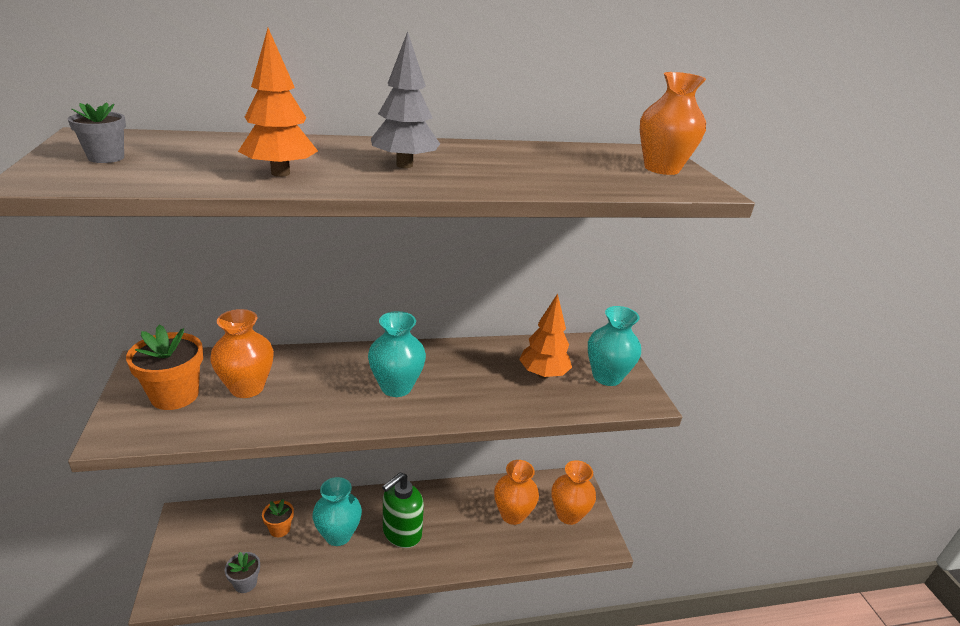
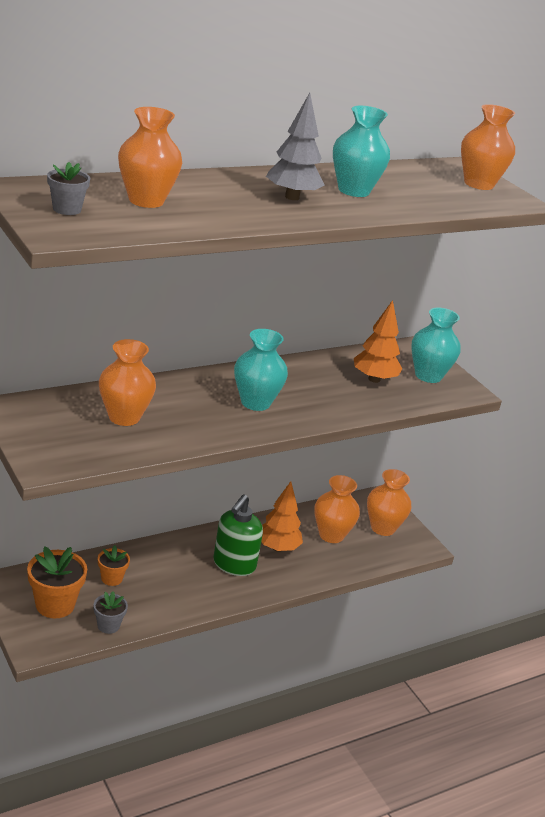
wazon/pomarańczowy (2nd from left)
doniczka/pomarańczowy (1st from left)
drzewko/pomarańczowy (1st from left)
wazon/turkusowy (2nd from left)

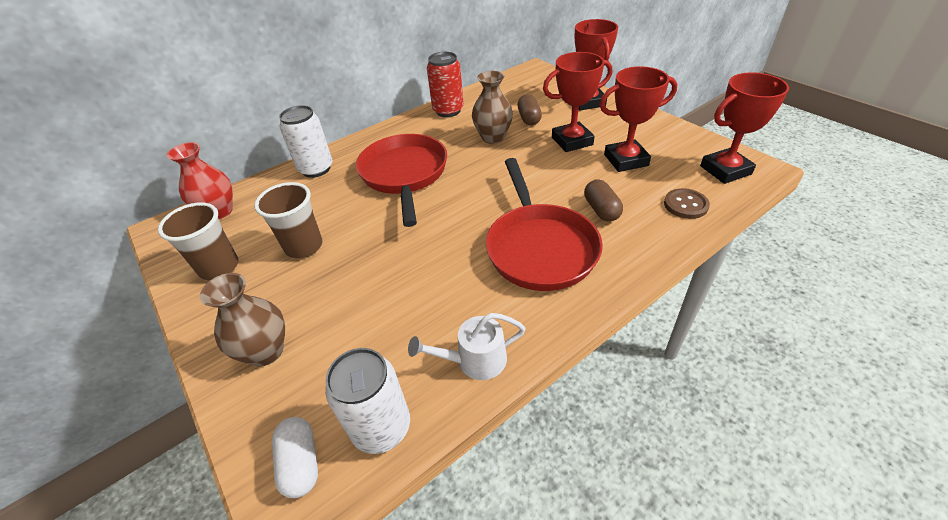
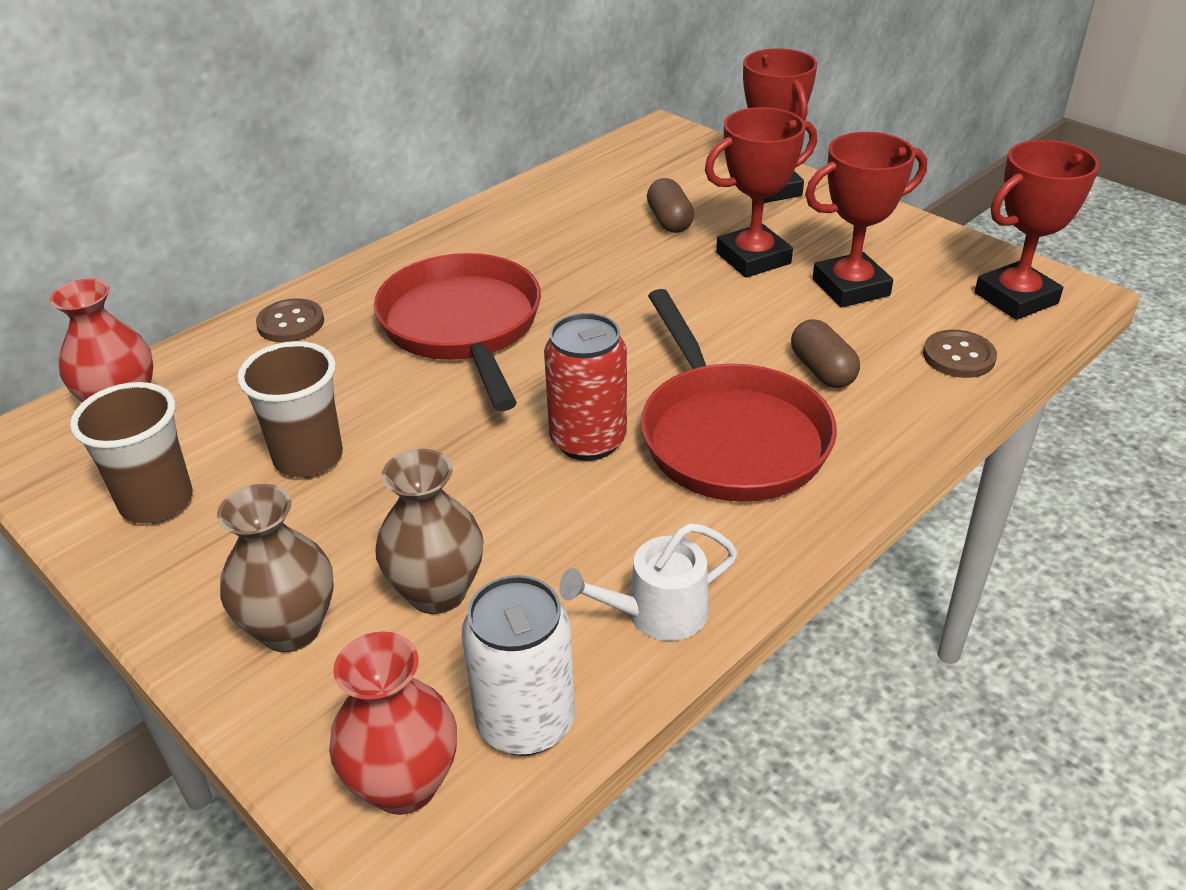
puszka/czerwony
wazon/brązowy (2nd from left)
wazon/czerwony (2nd from left)
guzik/brązowy (1st from left)

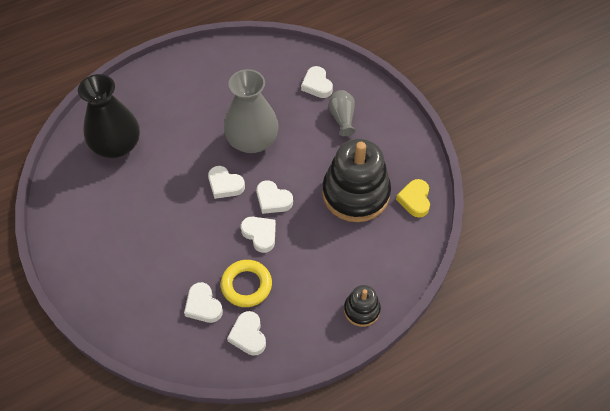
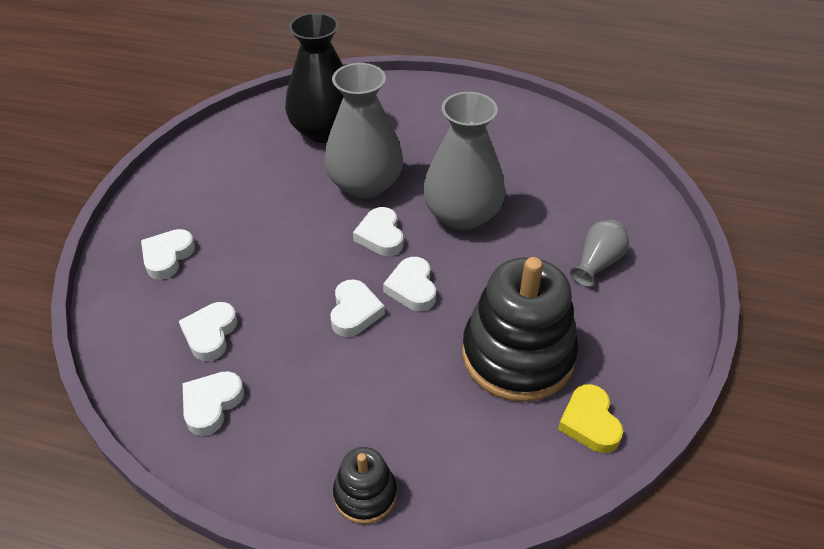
pierścień/żółty
wazon/szary (1st from left)
serce/biały (1st from left)
serce/żółty

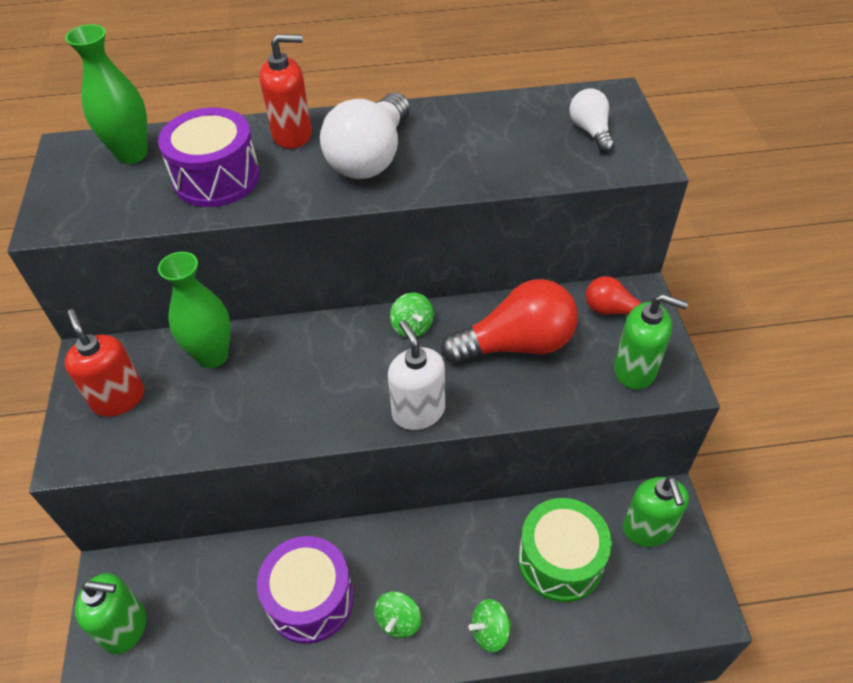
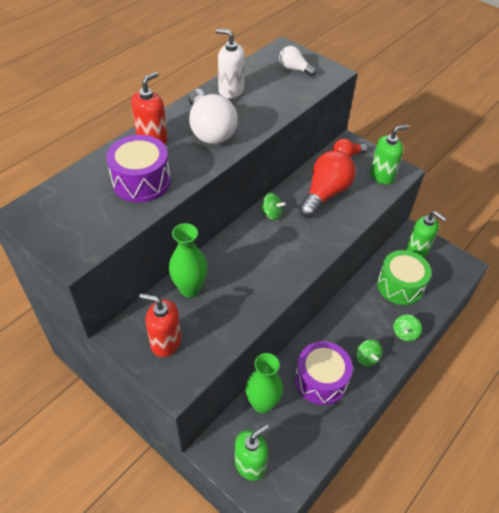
wazon/zielony (2nd from left)
dozownik mydła/biały

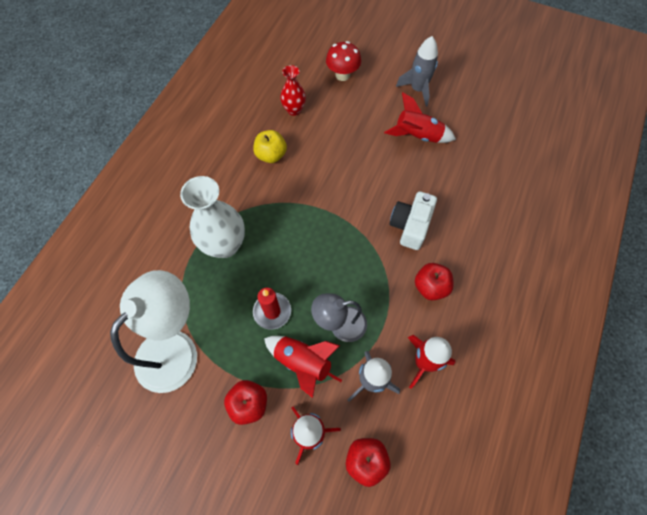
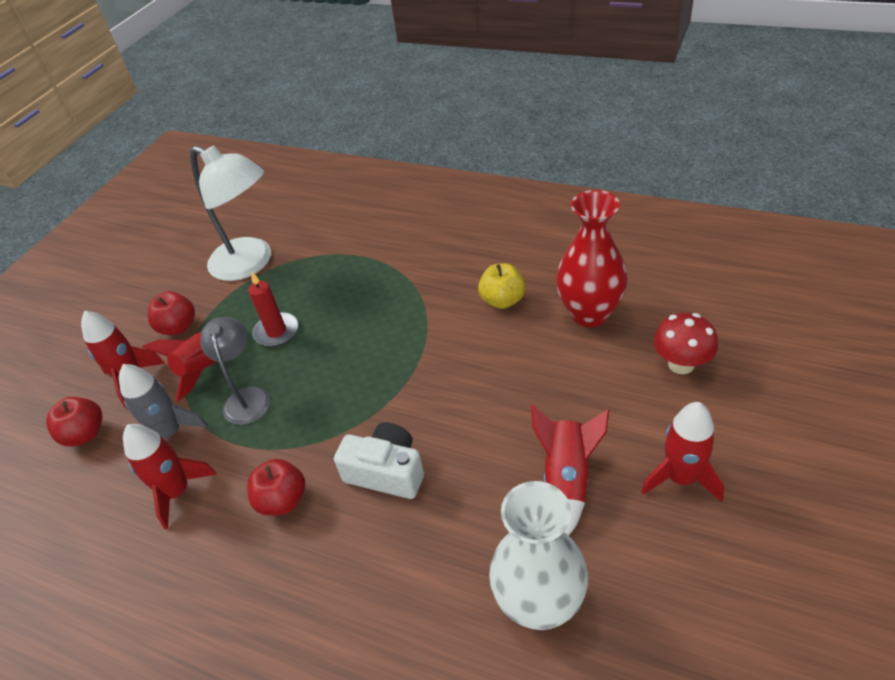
wazon/biały
rakieta/czerwony (5th from left)
wazon/czerwony

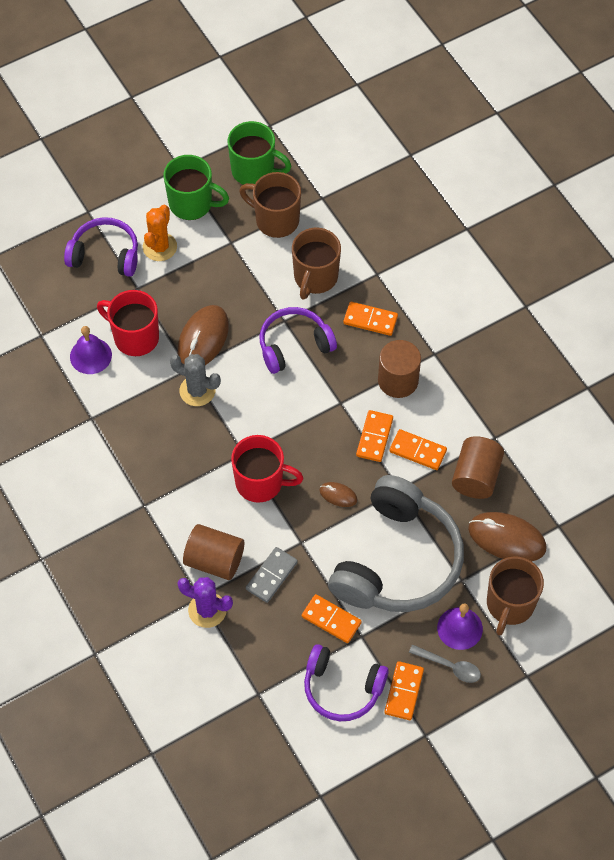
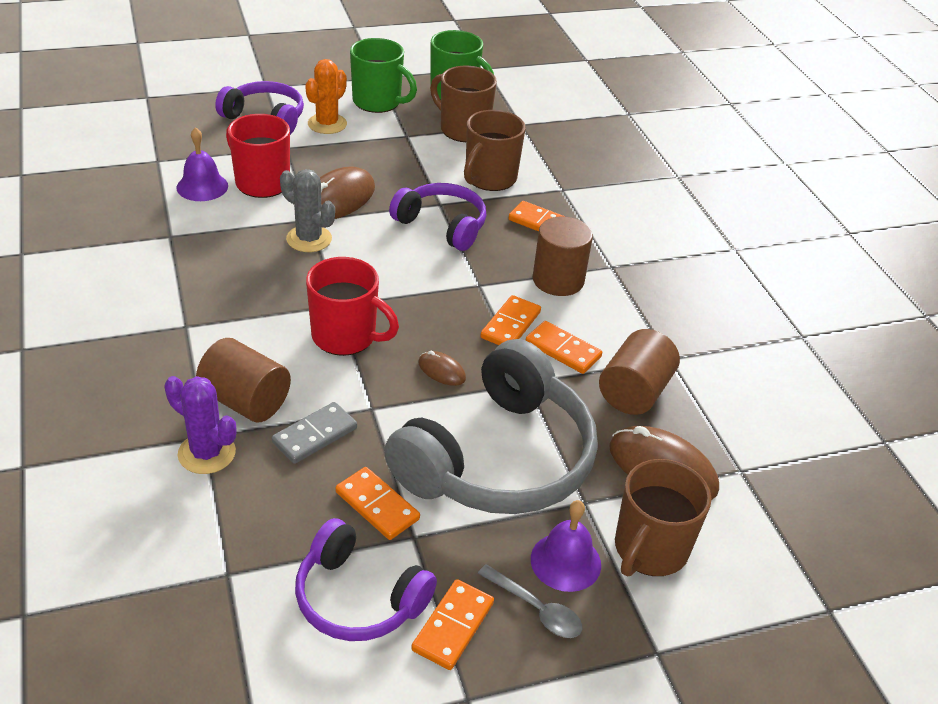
słuchawki/fioletowy (3rd from left)

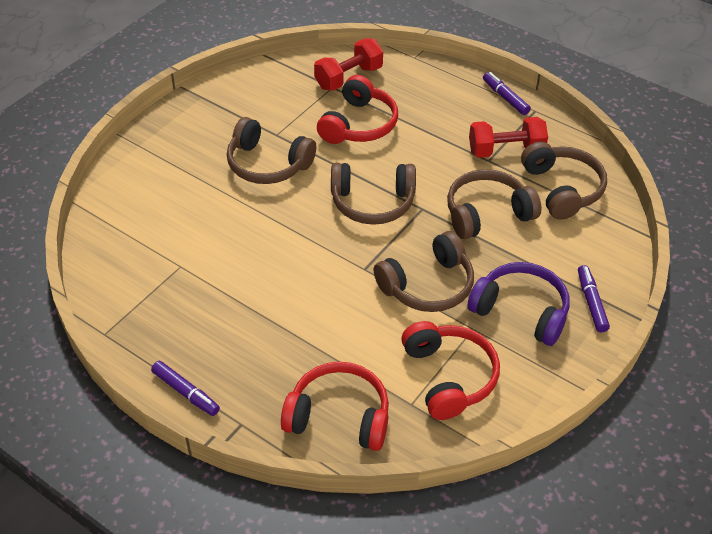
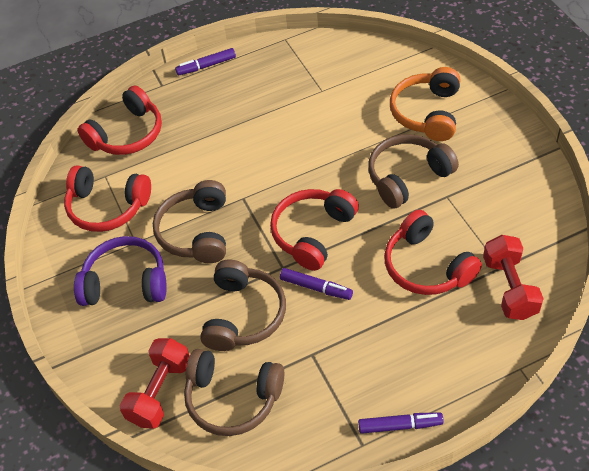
słuchawki/pomarańczowy
hantel/czerwony (1st from left)
flamaster/fioletowy (2nd from left)
słuchawki/czerwony (3rd from left)
słuchawki/fioletowy

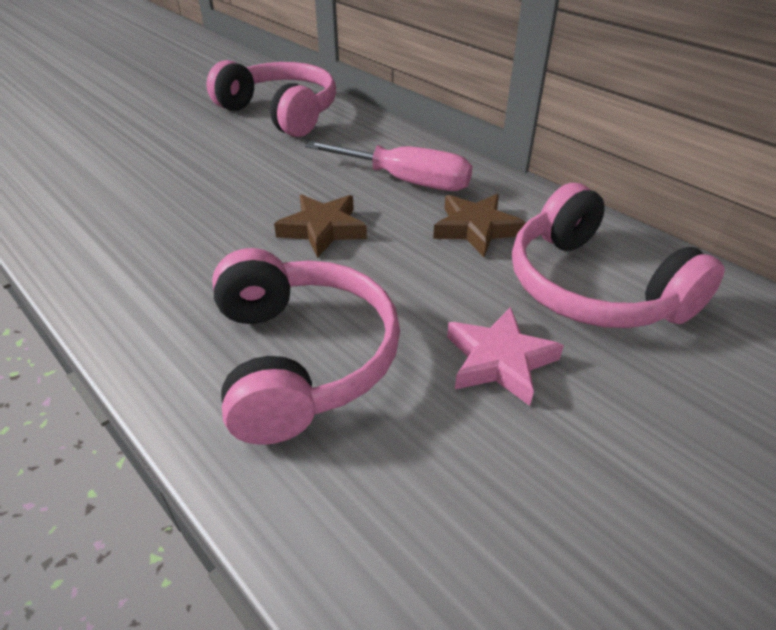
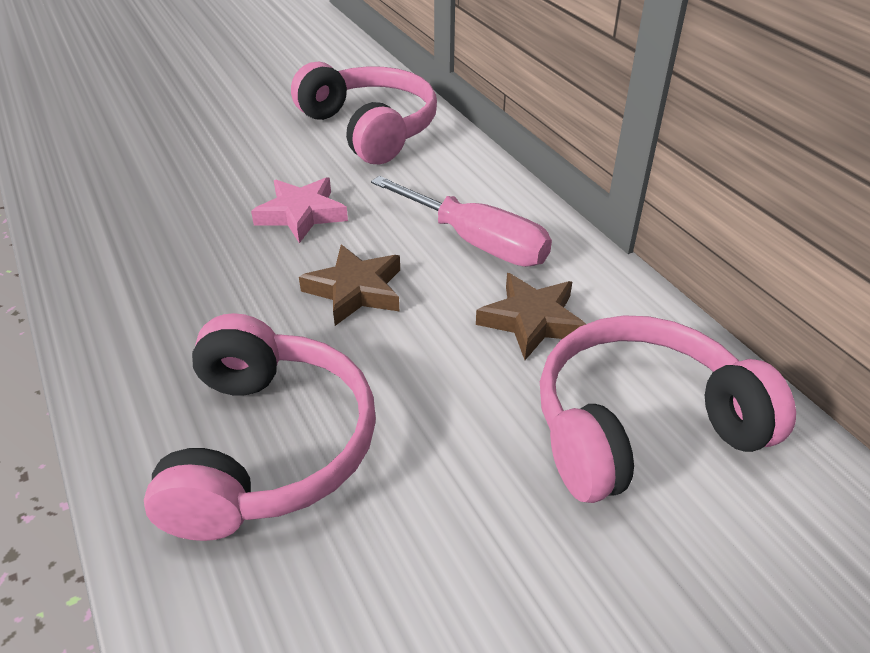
gwiazda/różowy
słuchawki/różowy (3rd from left)

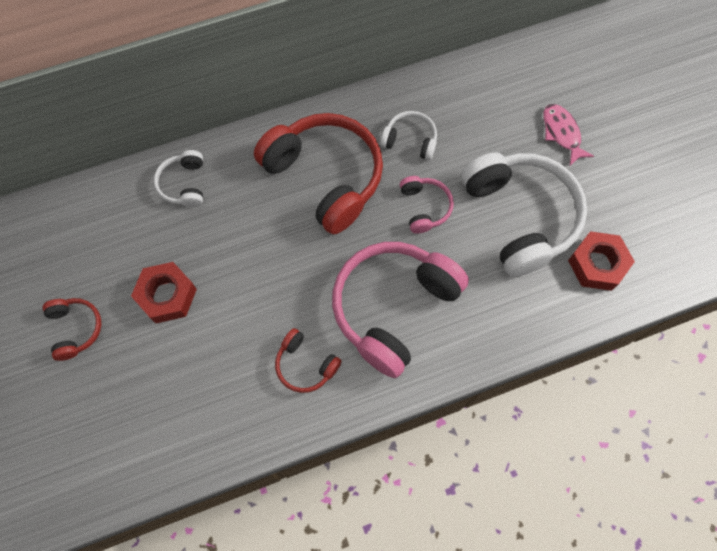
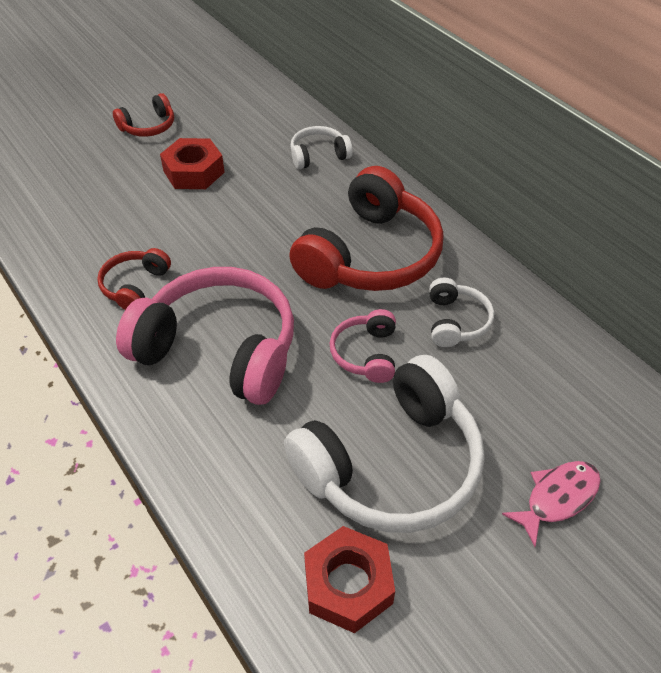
słuchawki/różowy (2nd from left)

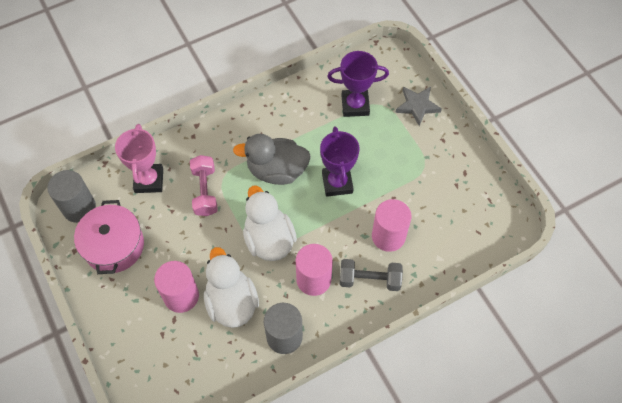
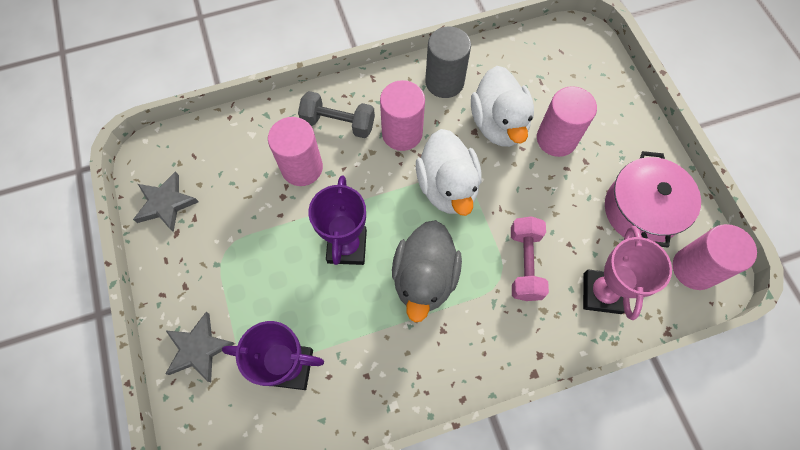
gwiazda/szary (1st from left)
walec/różowy (4th from left)
kaczka/szary

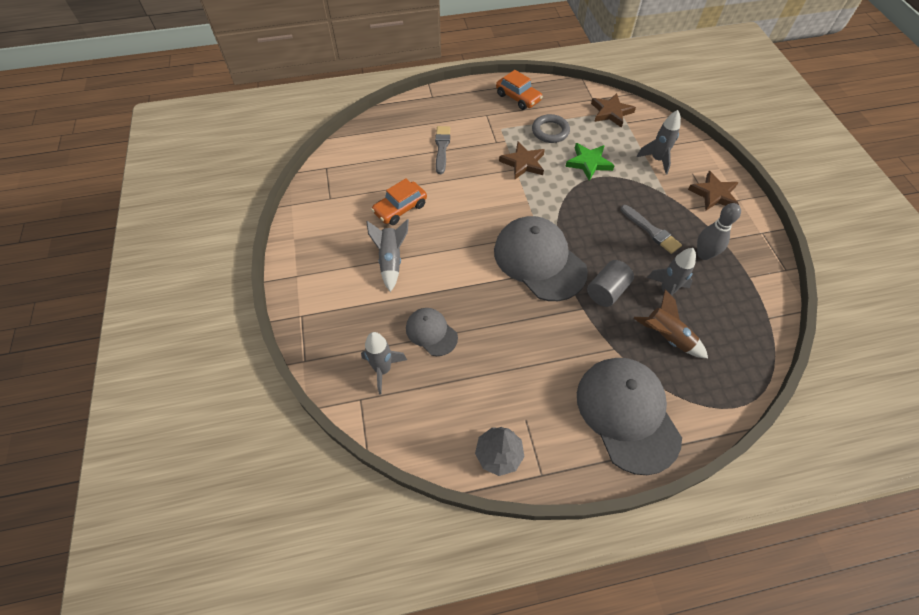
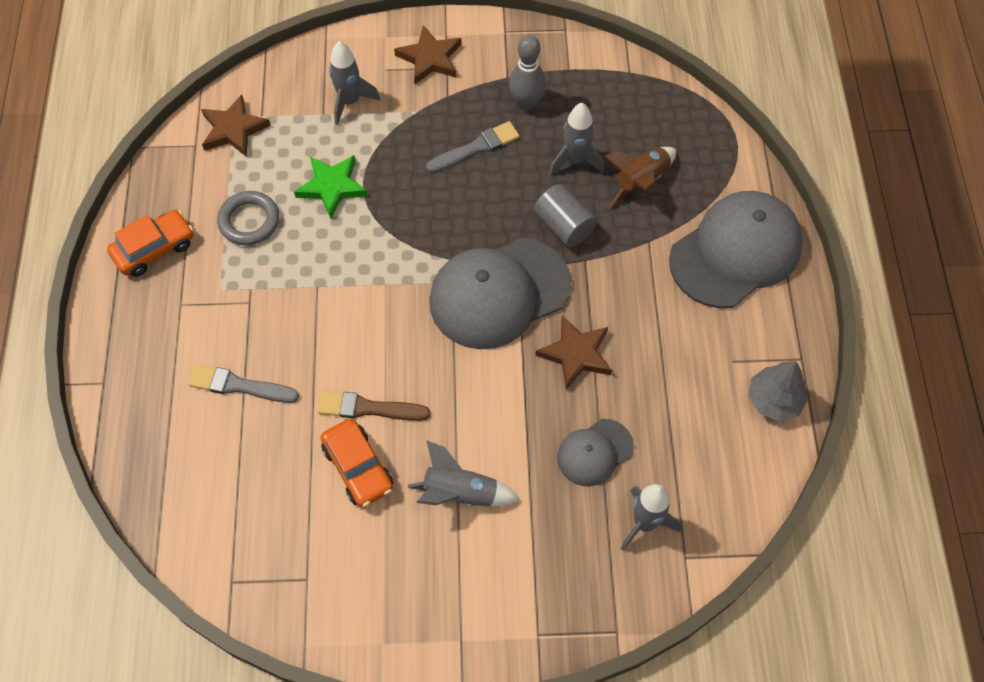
pędzel/brązowy
gwiazda/brązowy (3rd from left)
czapka/szary (3rd from left)

